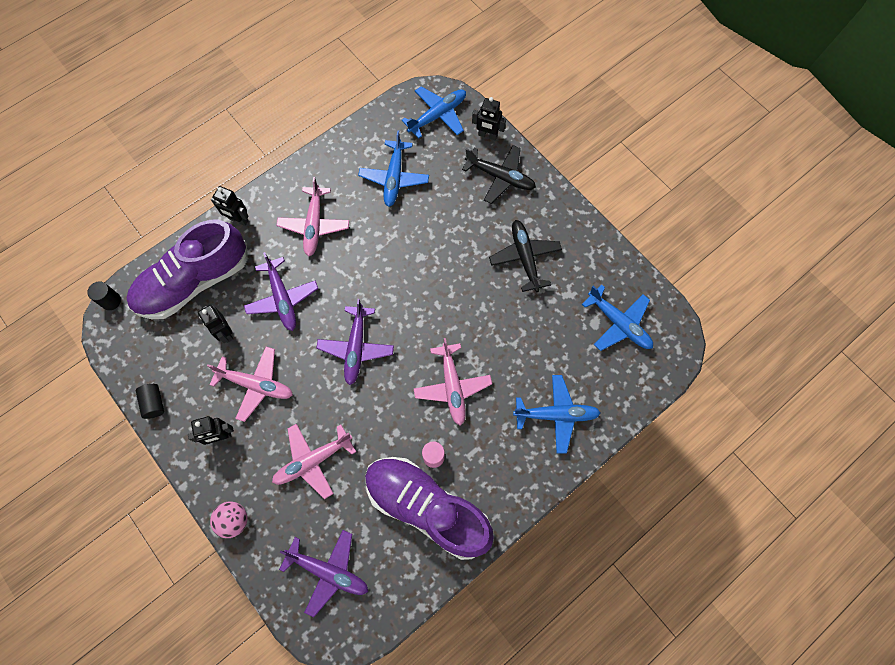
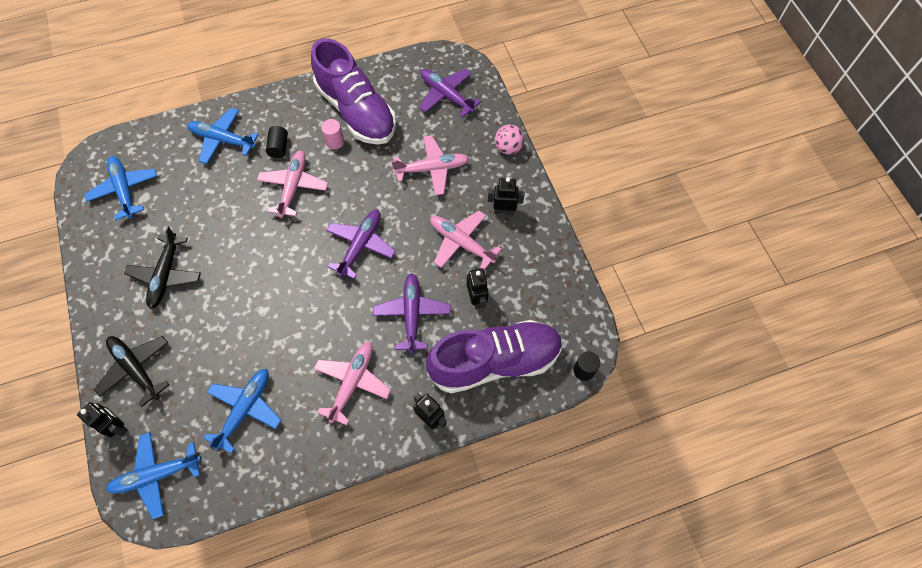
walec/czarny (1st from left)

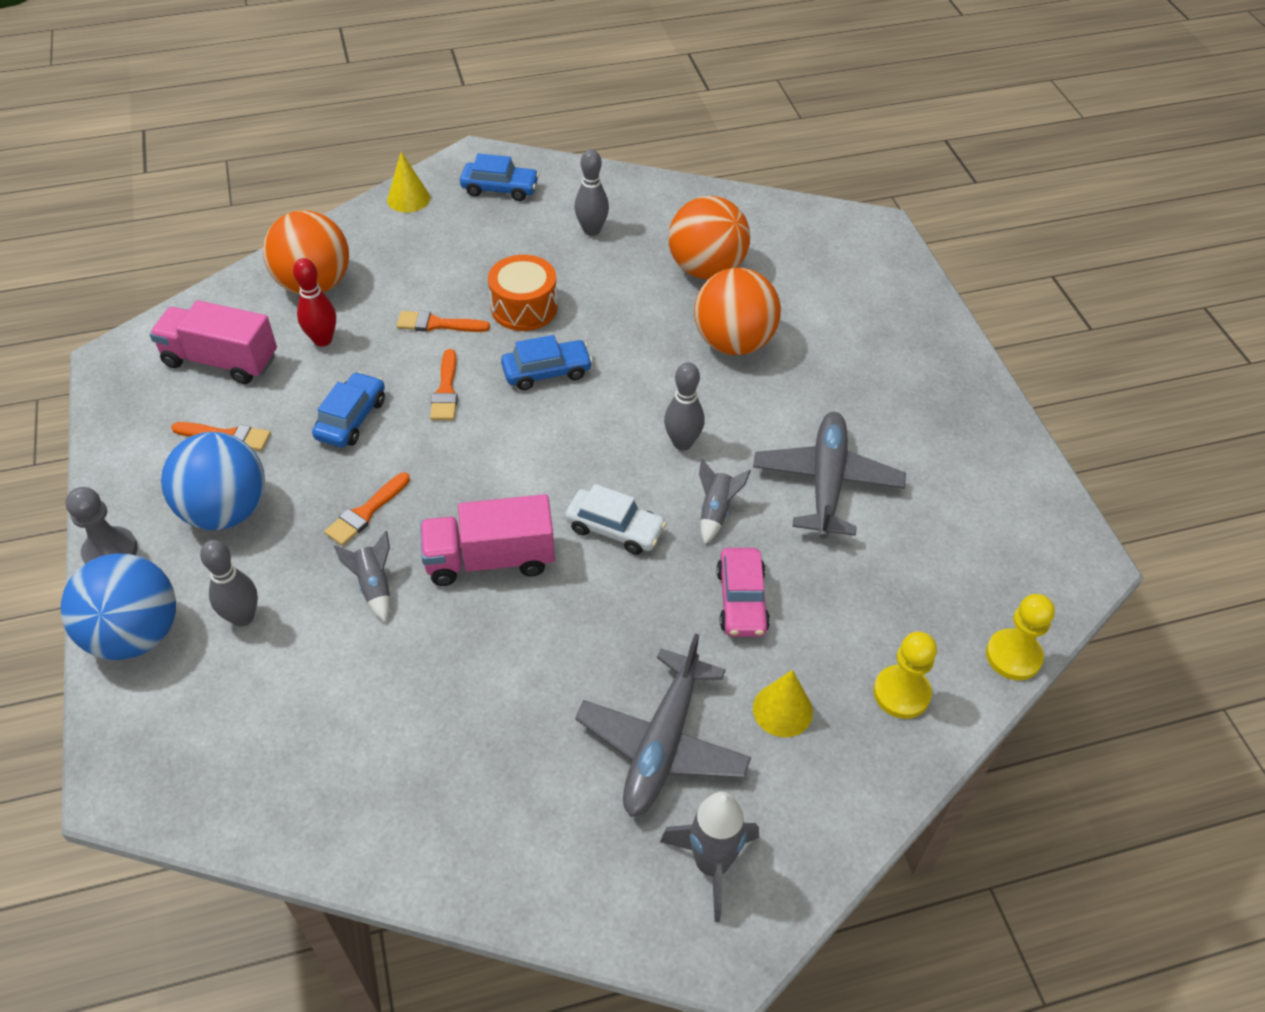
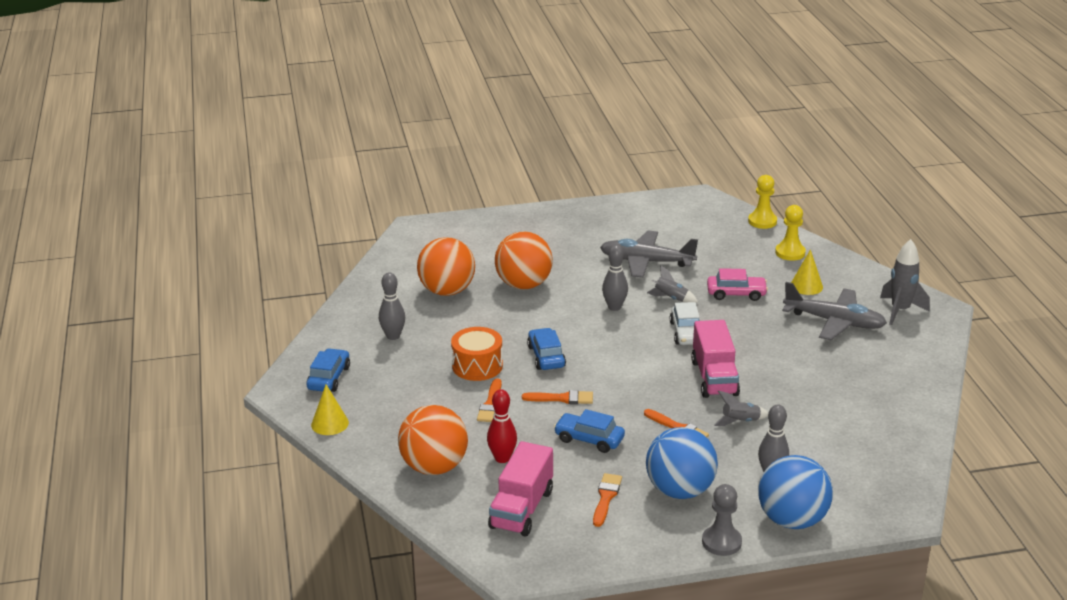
samochód/biały

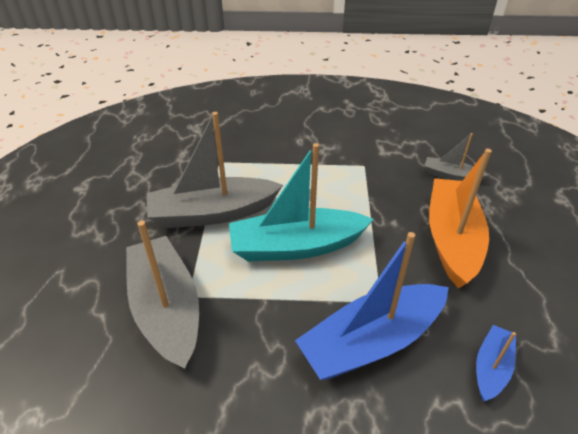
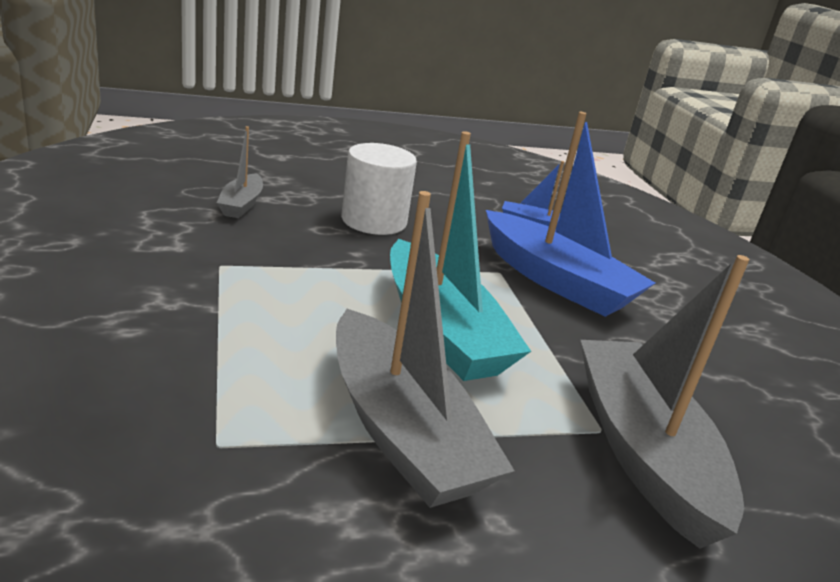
walec/biały
łódka/szary (3rd from left)

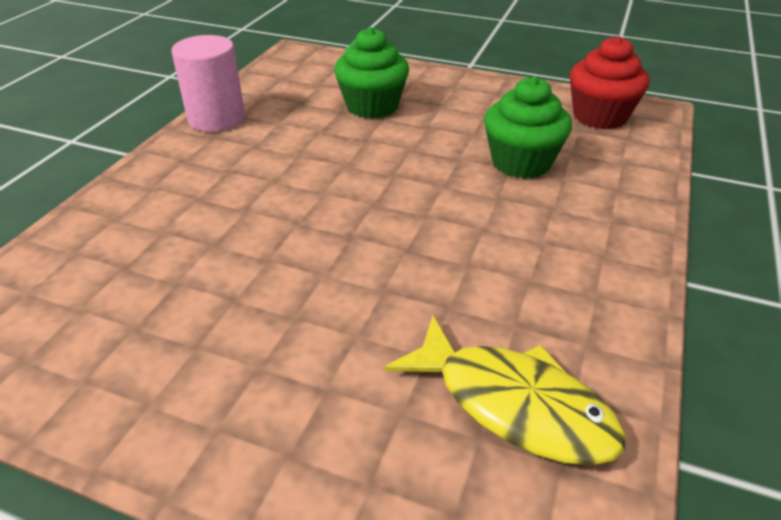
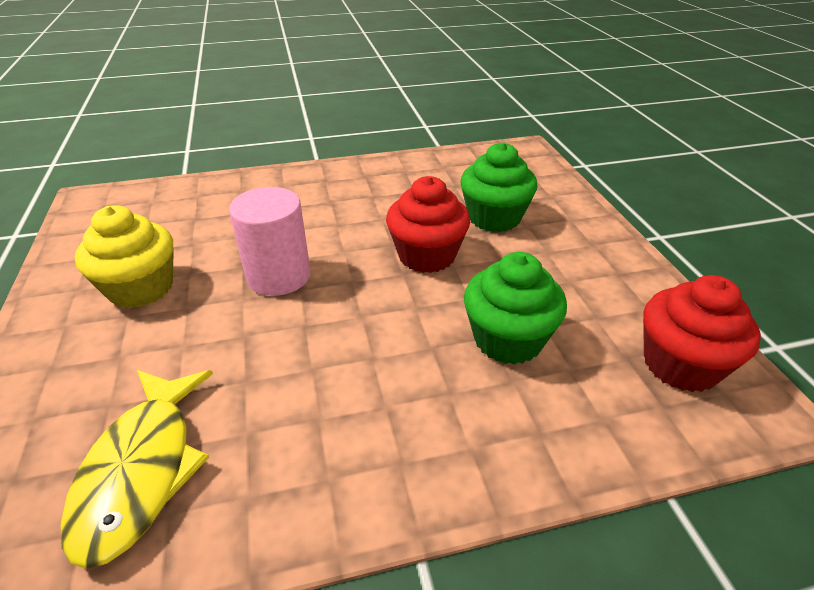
muffinka/żółty
muffinka/czerwony (1st from left)
walec/różowy

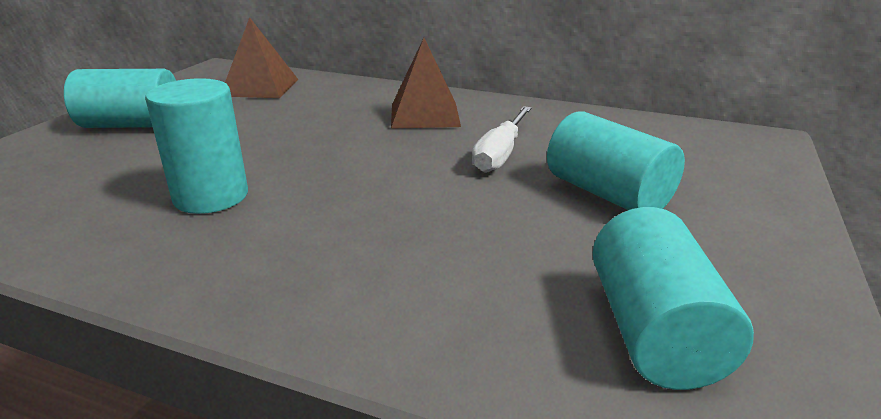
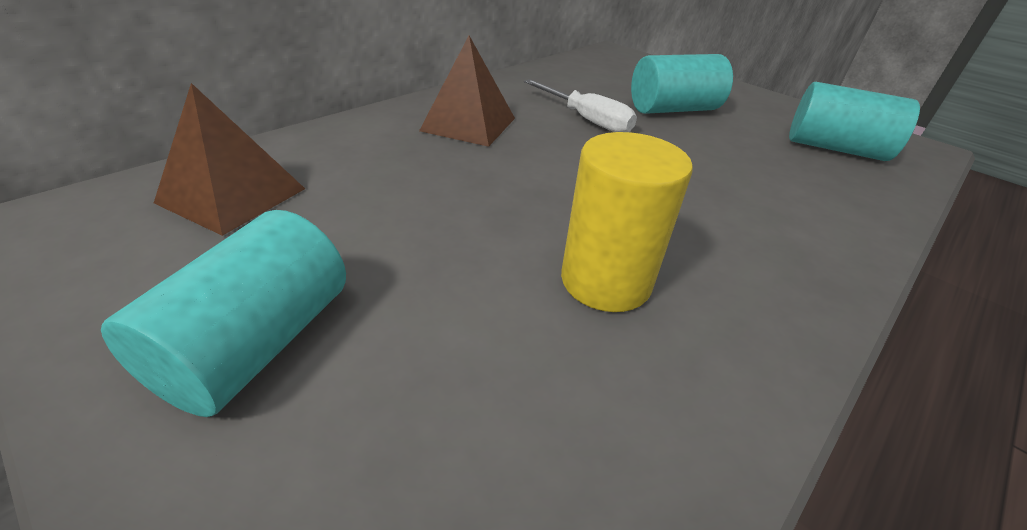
walec/żółty

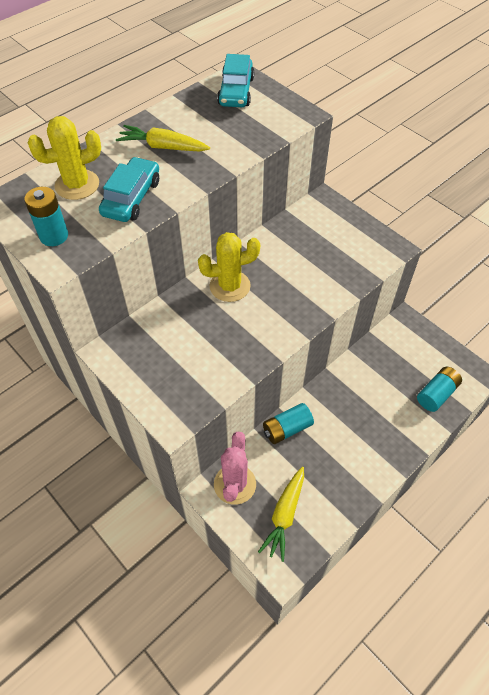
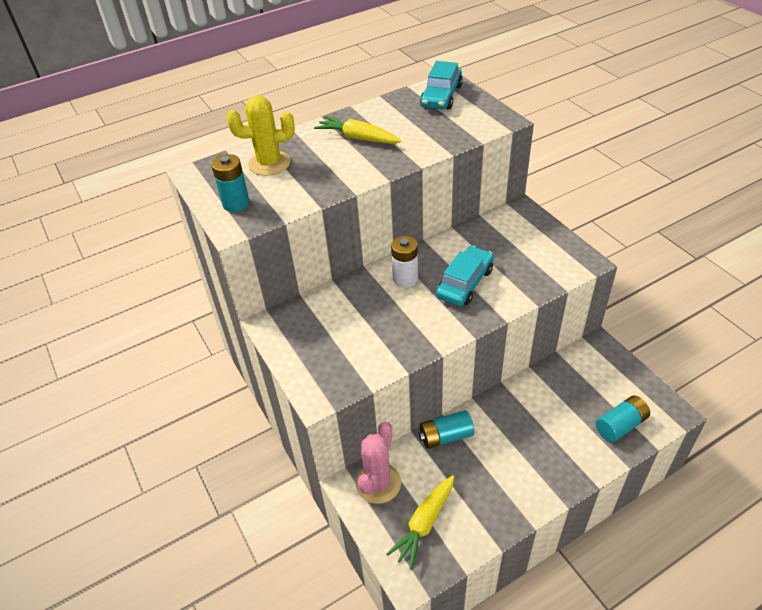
samochód/turkusowy (2nd from left)
bateria/biały

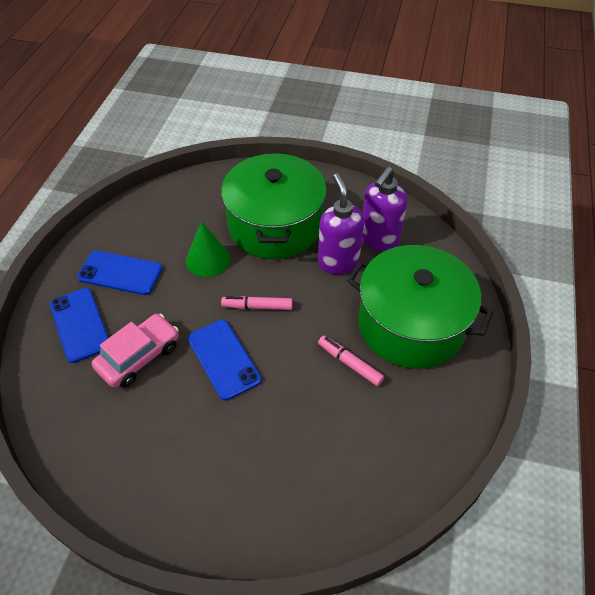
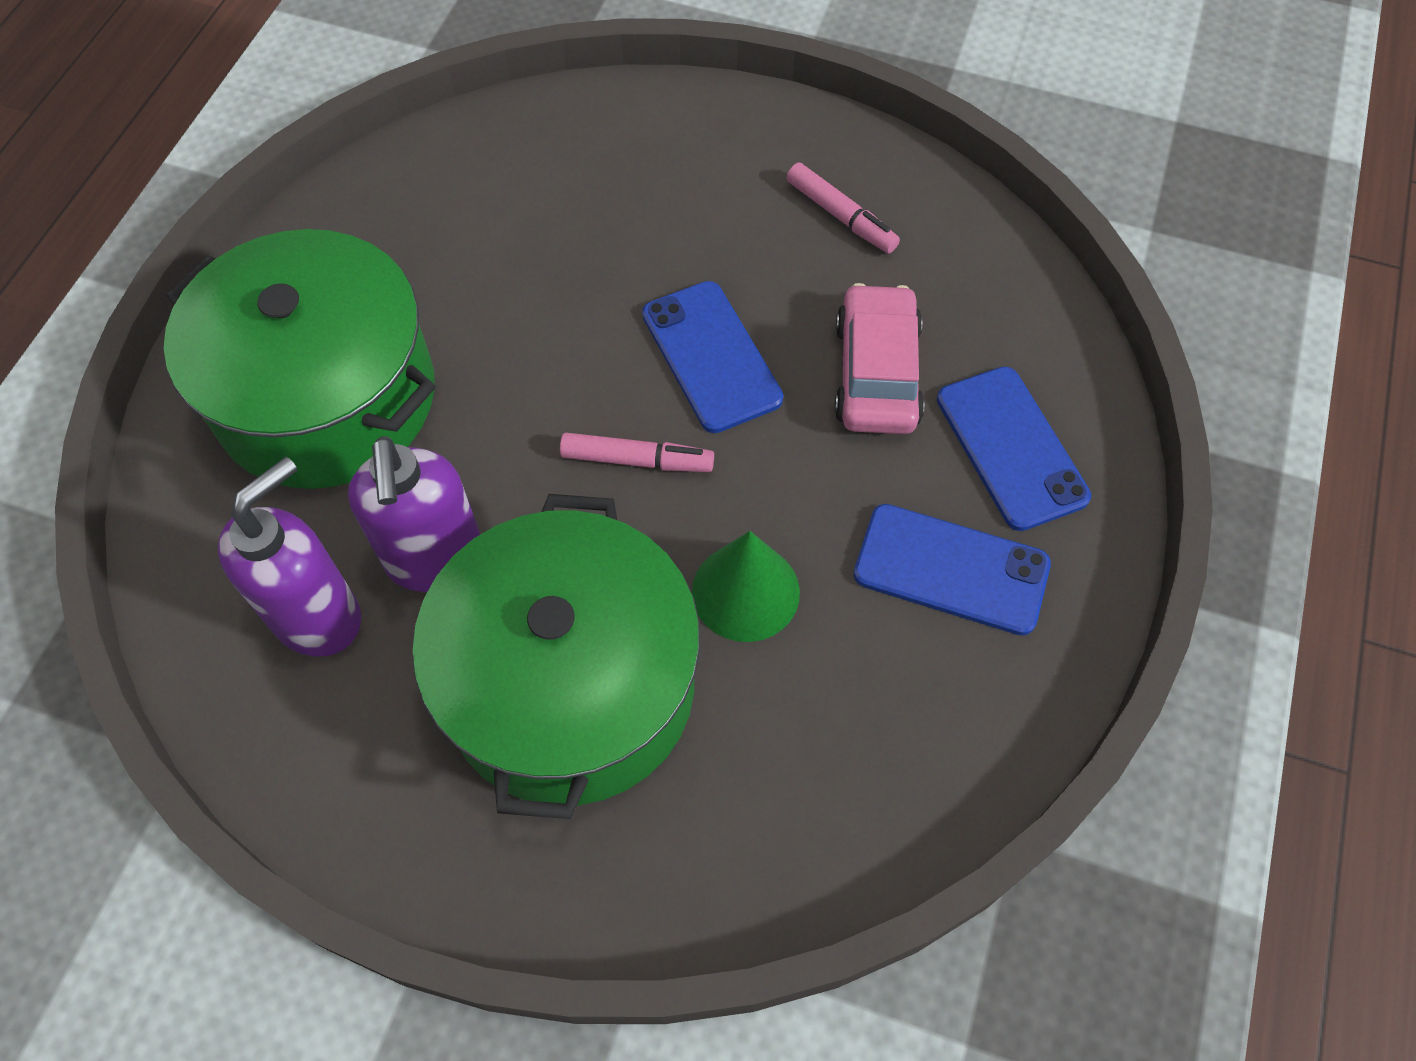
flamaster/różowy (2nd from left)
samochód/różowy

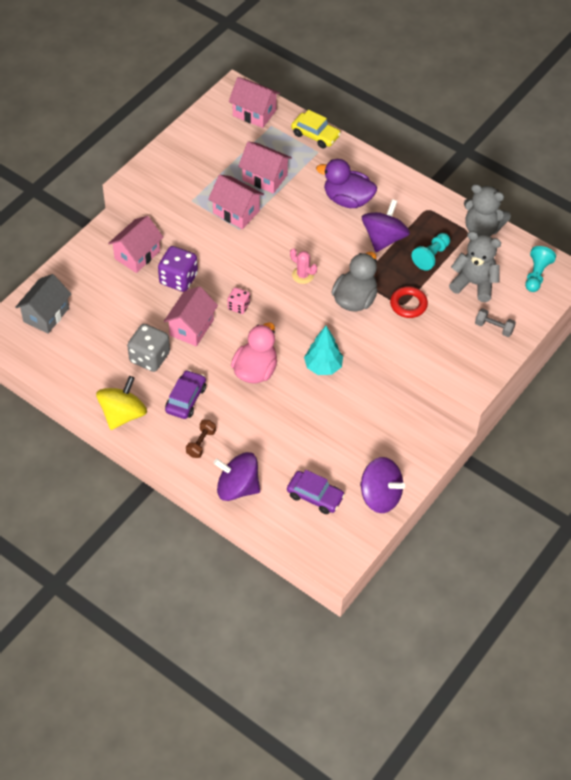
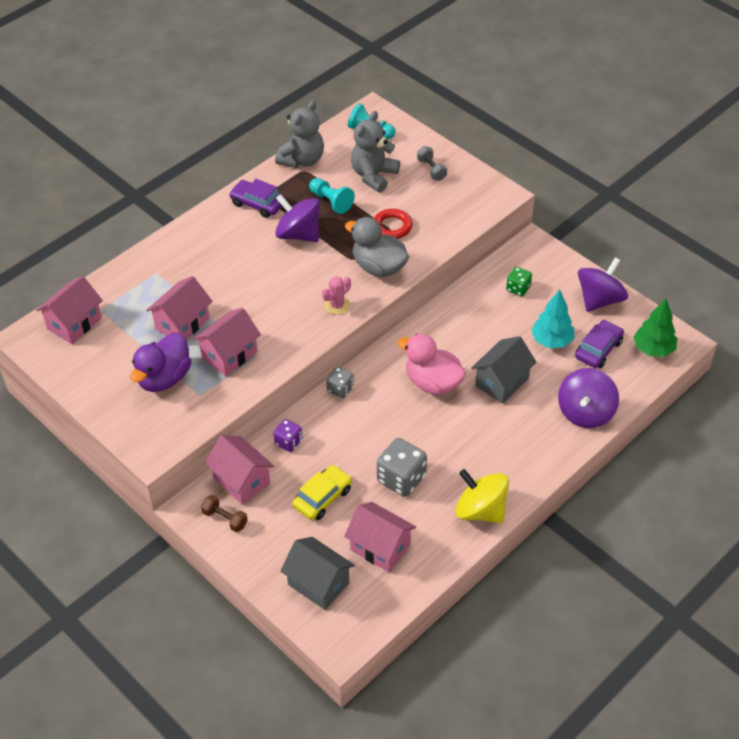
domek/szary (2nd from left)
kostka do gry/zielony
drzewko/zielony
domek/różowy (5th from left)
samochód/fioletowy (1st from left)
hantel/brązowy
samochód/żółty
drzewko/turkusowy
kaczka/fioletowy
kostka do gry/szary (1st from left)
hantel/szary
kostka do gry/fioletowy

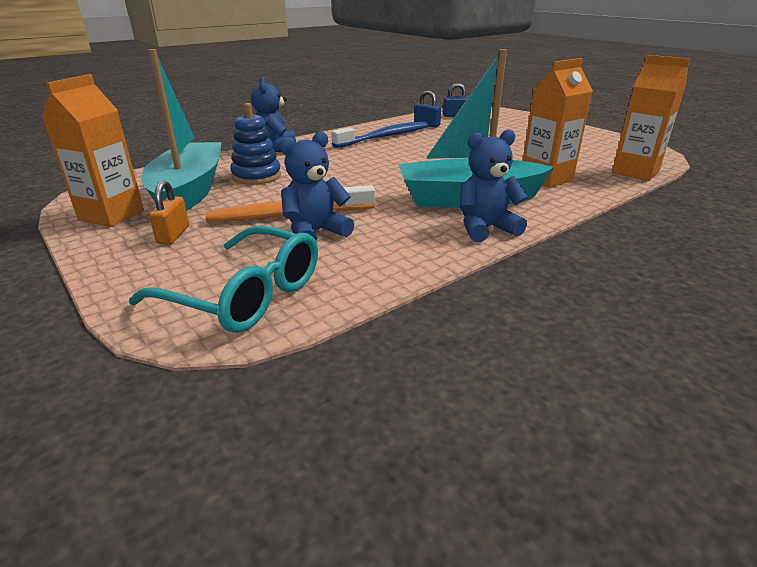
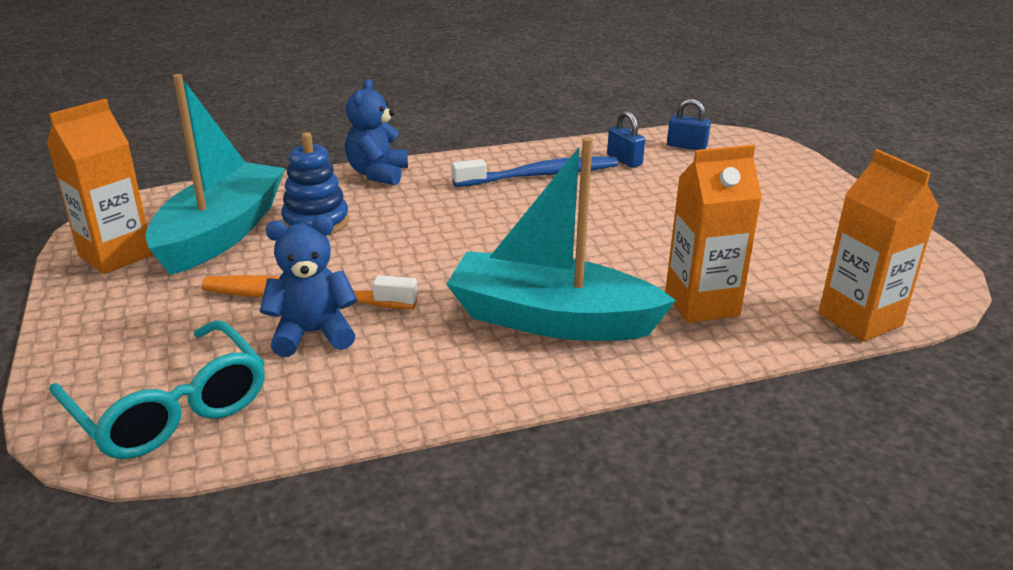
kłódka/pomarańczowy
miś/niebieski (3rd from left in the first image)

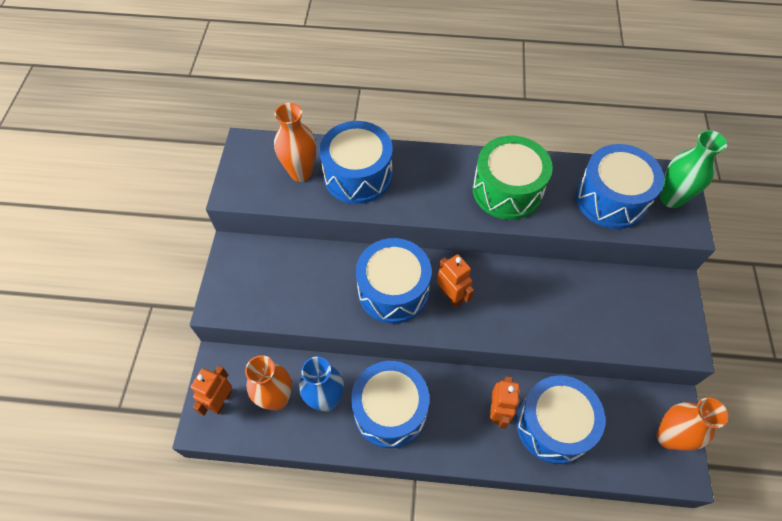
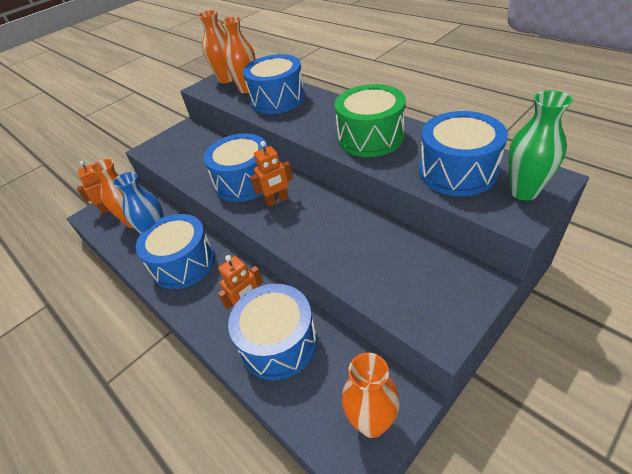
wazon/pomarańczowy (2nd from left)
robot/pomarańczowy (3rd from left)

